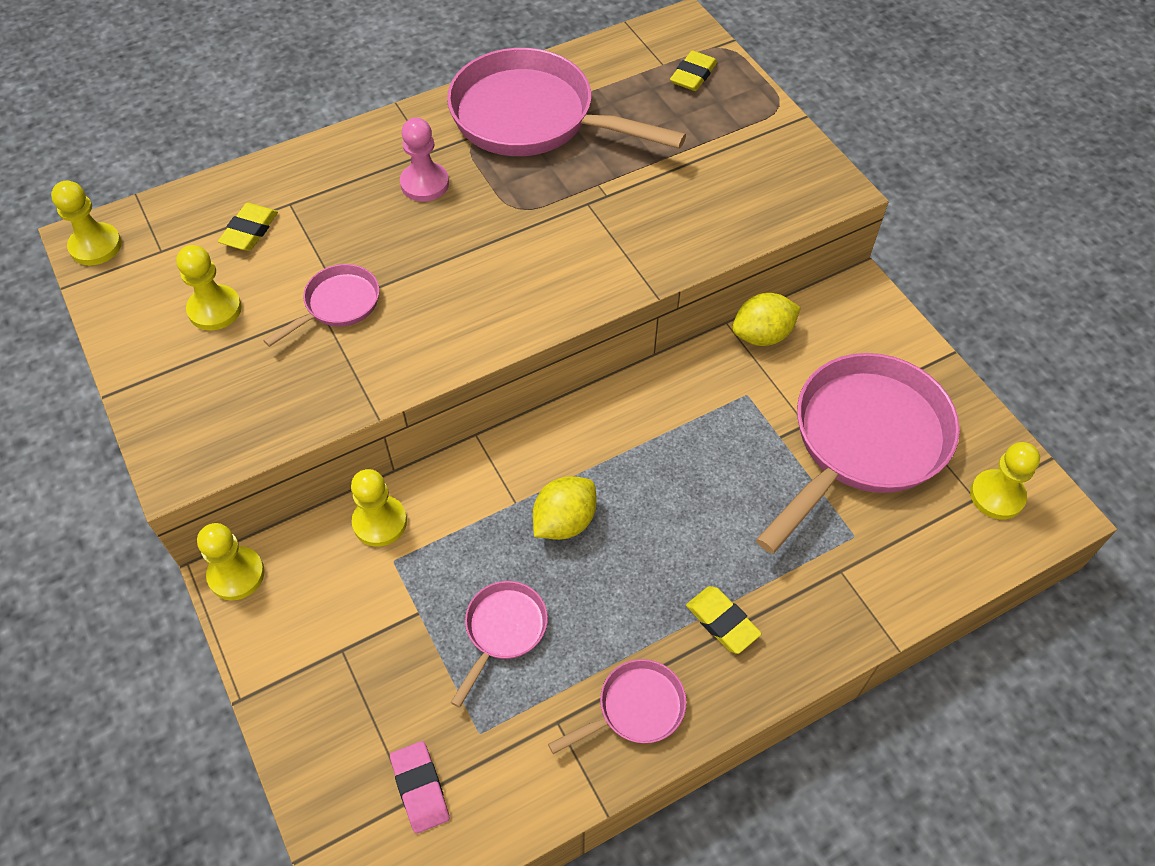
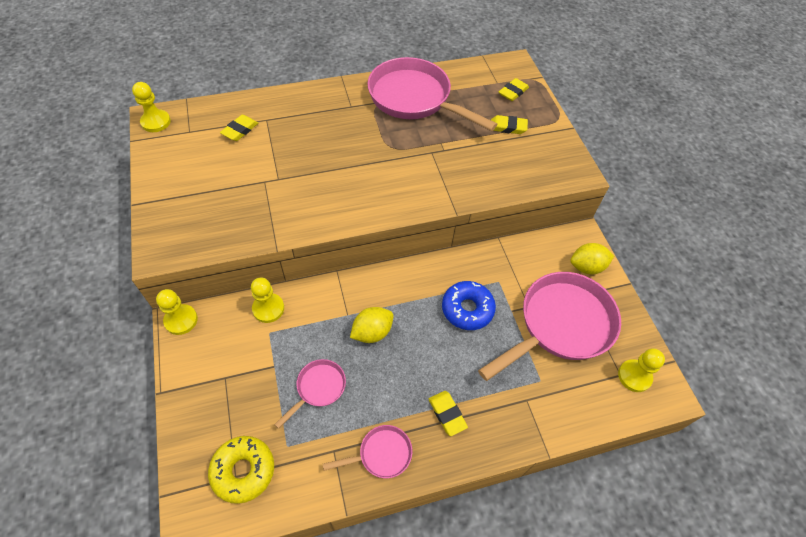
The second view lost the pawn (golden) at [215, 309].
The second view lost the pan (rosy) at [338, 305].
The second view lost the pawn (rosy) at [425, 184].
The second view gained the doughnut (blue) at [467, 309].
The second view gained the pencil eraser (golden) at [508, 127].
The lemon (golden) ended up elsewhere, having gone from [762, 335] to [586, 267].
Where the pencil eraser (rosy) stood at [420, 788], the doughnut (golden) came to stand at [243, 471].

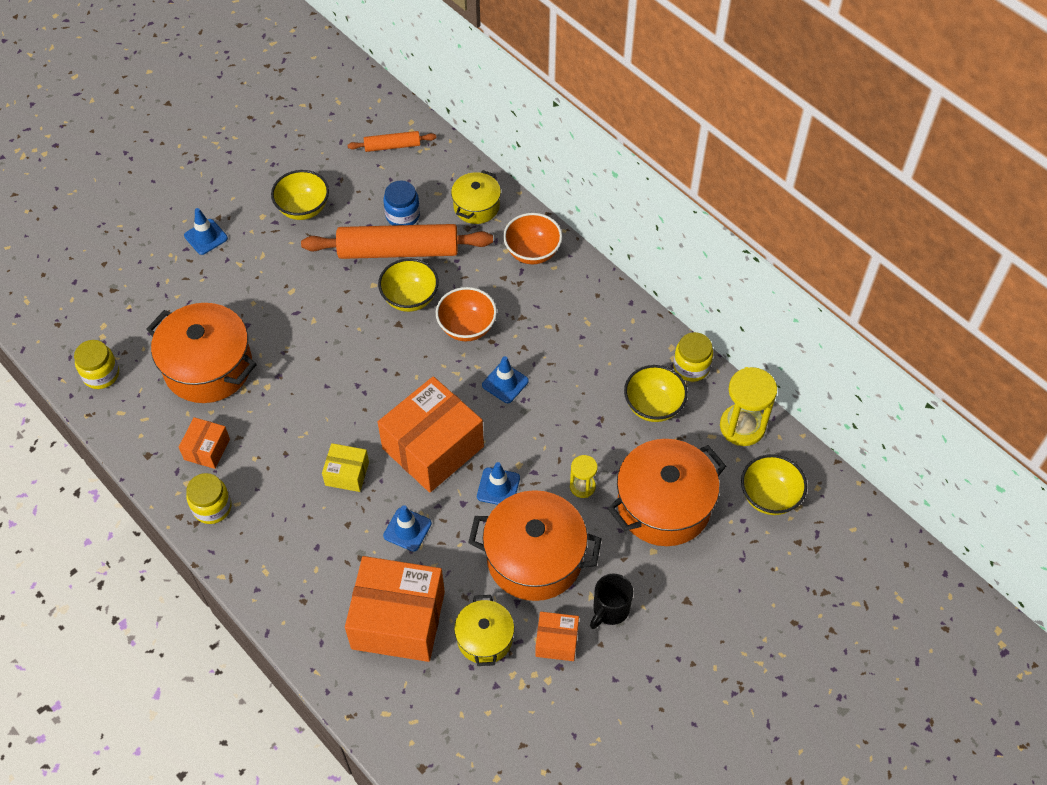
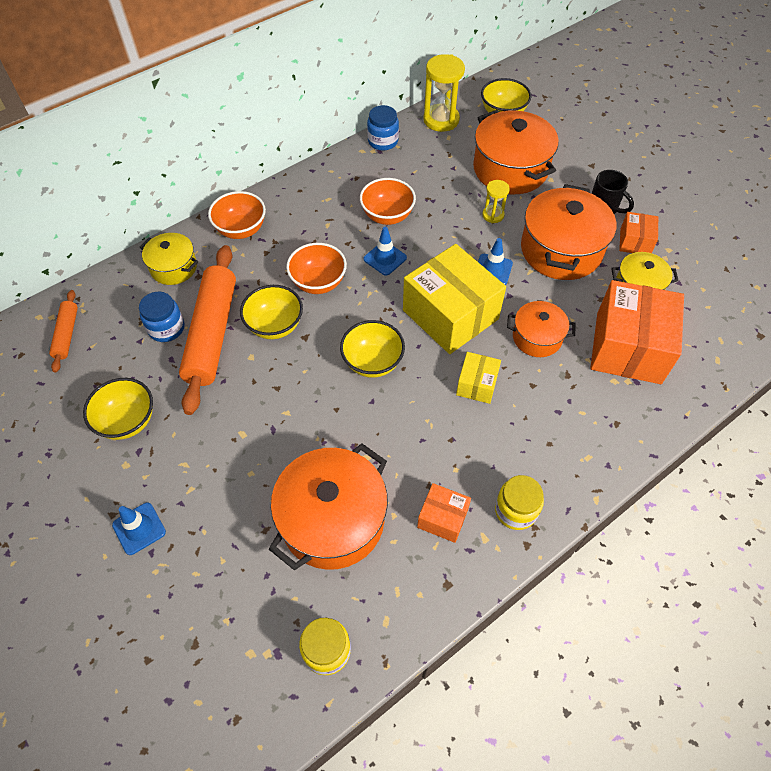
The second view gained the bowl (orange) at [387, 216].
The bowl (golden) ended up elsewhere, having gone from [653, 406] to [372, 362].
Where the traffic cone (blue) stood at [407, 529], the stockpot (orange) came to stand at [537, 337].
What was the parcel (orange) at [433, 447] turned into the parcel (golden) at [450, 315].
What was the jar (golden) at [691, 367] turned into the jar (blue) at [383, 141].

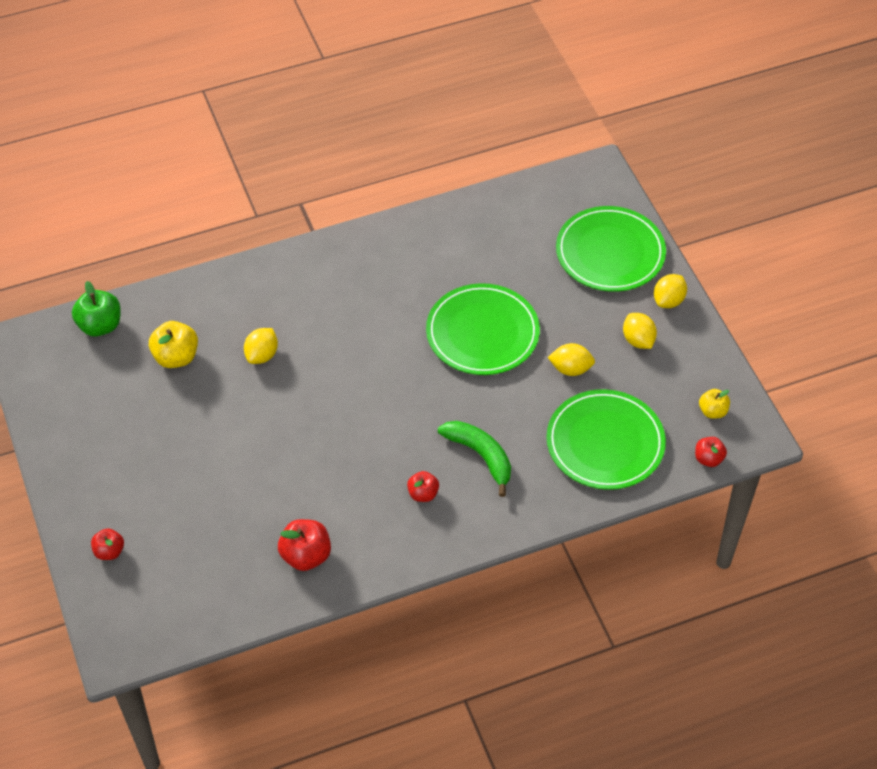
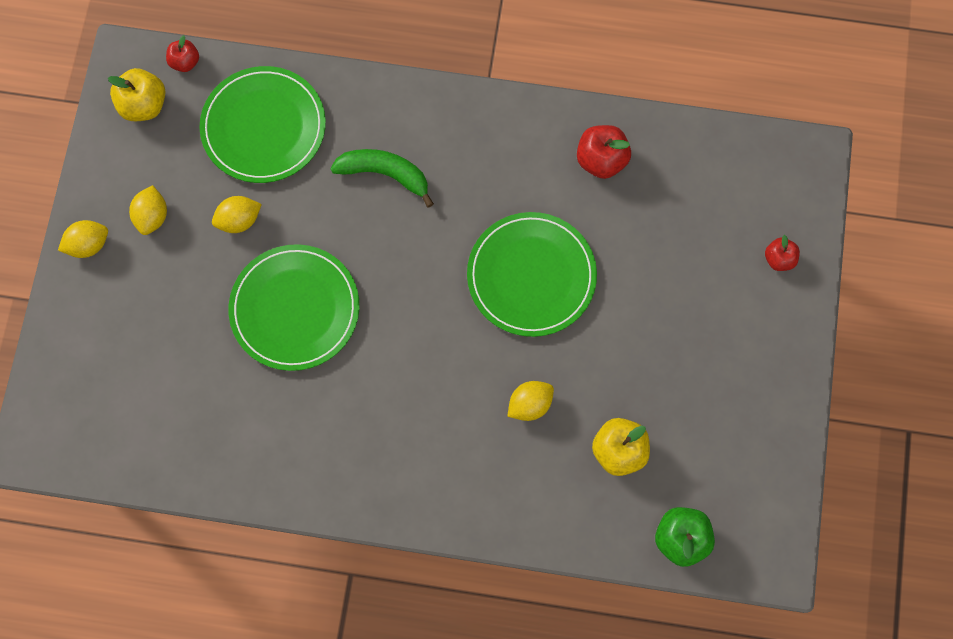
The second view lost the toy apple (scarlet) at [423, 494].
The plate (leaf-green) ended up elsewhere, having gone from [610, 252] to [531, 276].
The banana (leaf-green) at [481, 456] ended up facing another way, 120 degrees clockwise from before.
The lemon (golden) at [570, 369] ended up facing another way, 60 degrees counterclockwise from before.
The size of the toy apple (golden) at [712, 411] changed by a factor of 1.62.

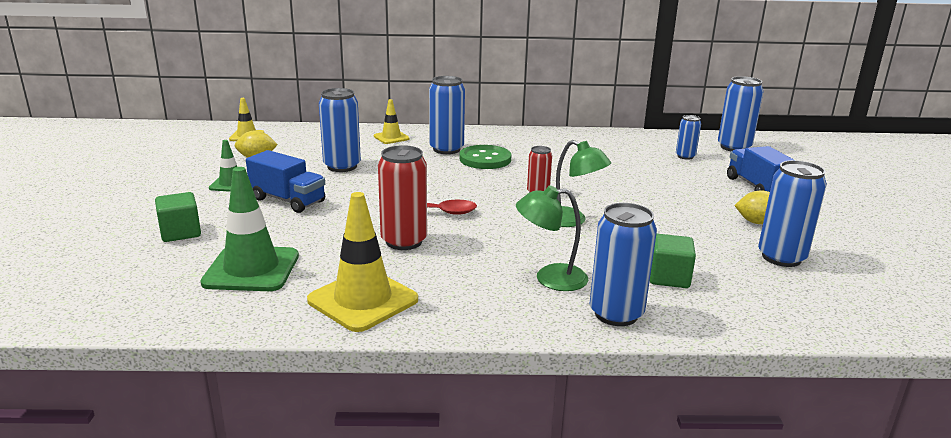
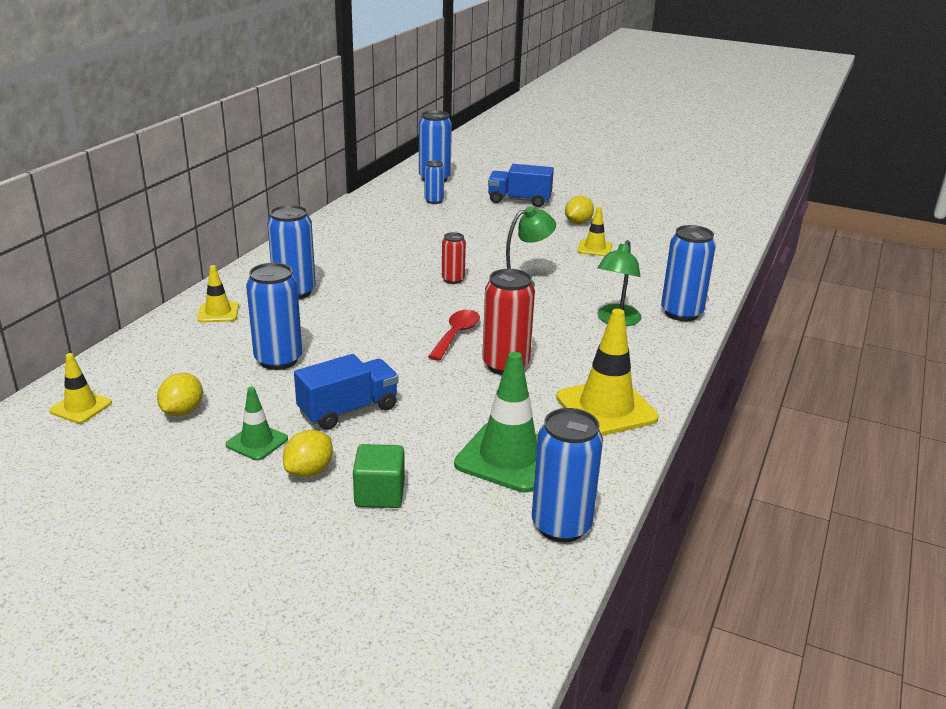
The second view lost the button (leaf-green) at [485, 159].
The second view lost the solid cube (leaf-green) at [668, 277].
The second view gained the lemon (golden) at [309, 471].
The second view gained the traffic cone (golden) at [594, 248].
The soda can (blue) ended up elsewhere, having gone from [781, 257] to [561, 526].

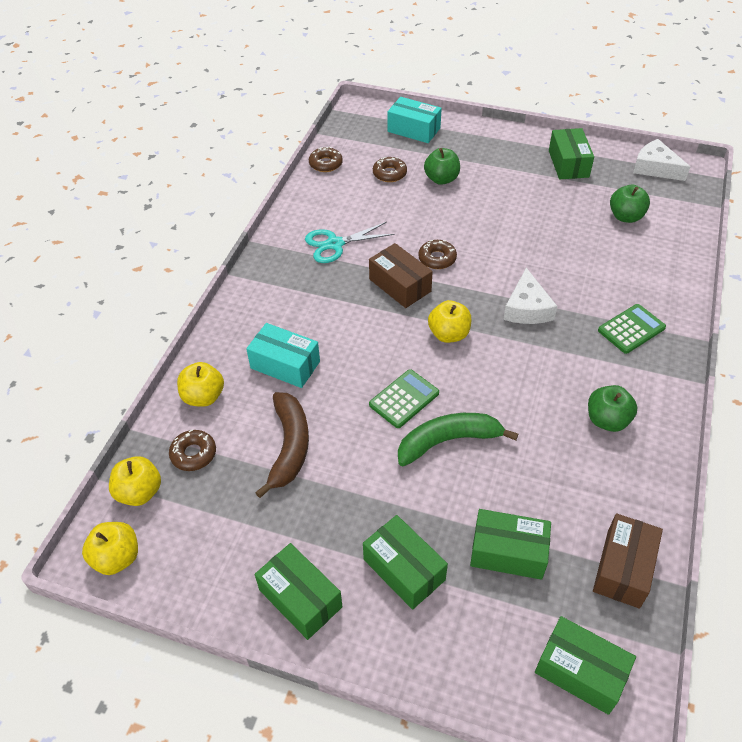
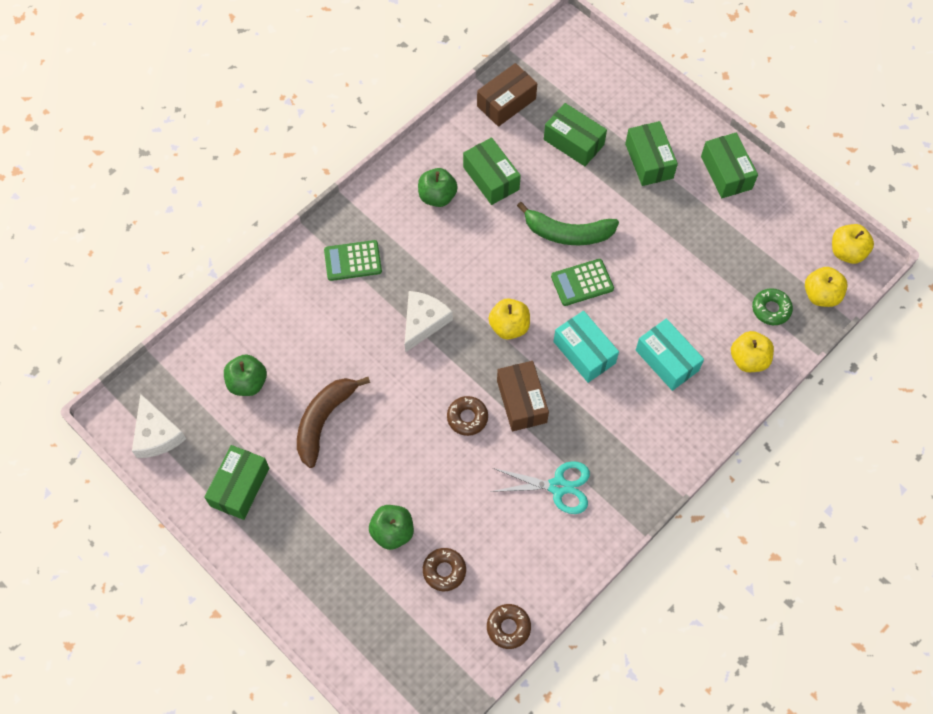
The banana (dark brown) ended up elsewhere, having gone from [289, 446] to [324, 421].
The parcel (aqua) ended up elsewhere, having gone from [414, 130] to [584, 352].
The parcel (leaf-green) ended up elsewhere, having gone from [580, 671] to [491, 178].
What was the doughnut (dark brown) at [193, 454] turned into the doughnut (leaf-green) at [771, 309].

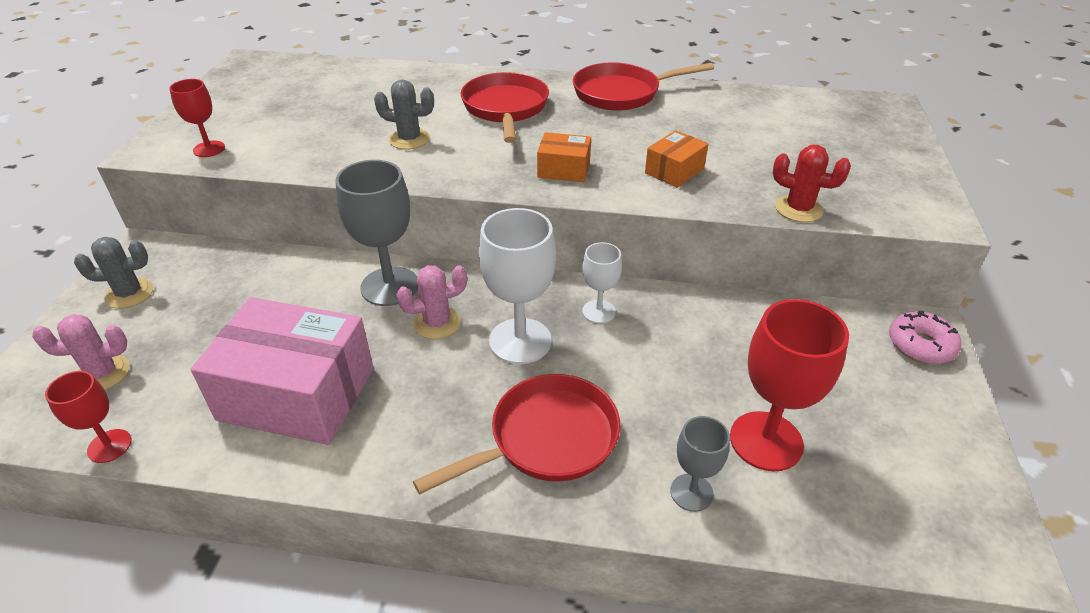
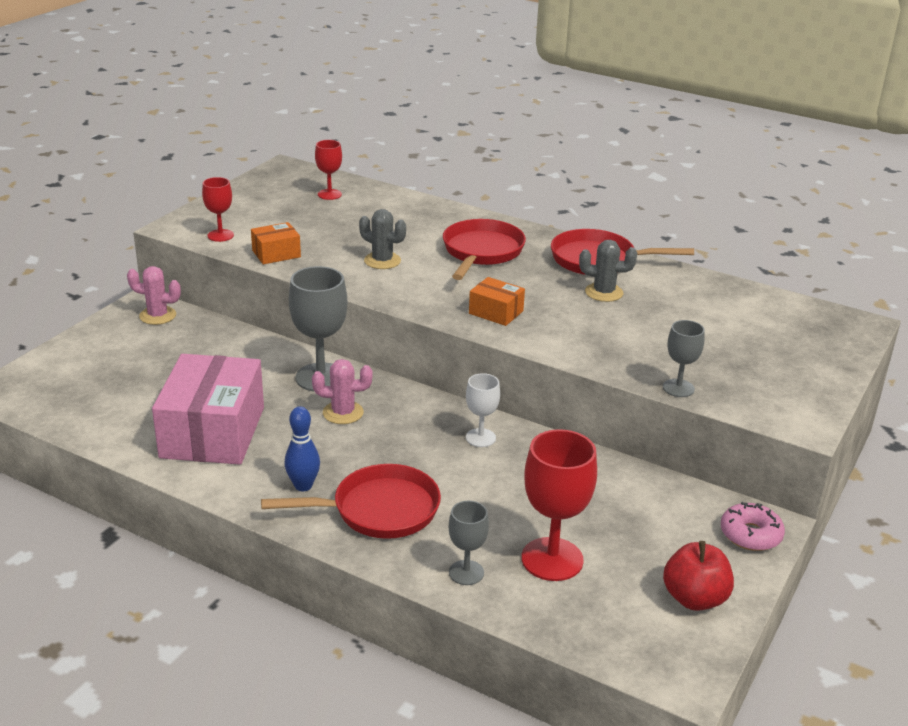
The second view lost the wine glass (snow-white) at [520, 341].
The second view gained the bowling pin (blue) at [303, 486].
The second view gained the toy apple (scarlet) at [694, 598].
The saguaro cactus (rosy) ended up elsewhere, having gone from [103, 374] to [157, 316].
The wine glass (scarlet) ended up elsewhere, having gone from [109, 446] to [329, 194].
The saguaro cactus (ash-grey) ended up elsewhere, having gone from [129, 294] to [604, 292].
The parcel (orange) ended up elsewhere, having gone from [674, 171] to [276, 254].
Where the saguaro cactus (scarlet) stood at [798, 209], the wine glass (ash-grey) came to stand at [678, 388].
The parcel (rosy) at [297, 393] ended up facing another way, 60 degrees clockwise from before.

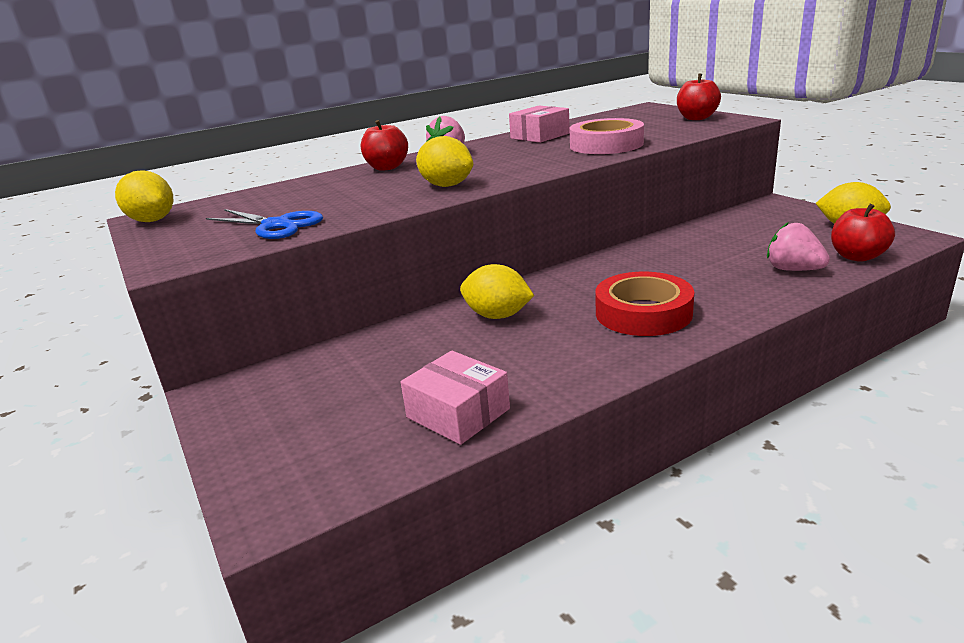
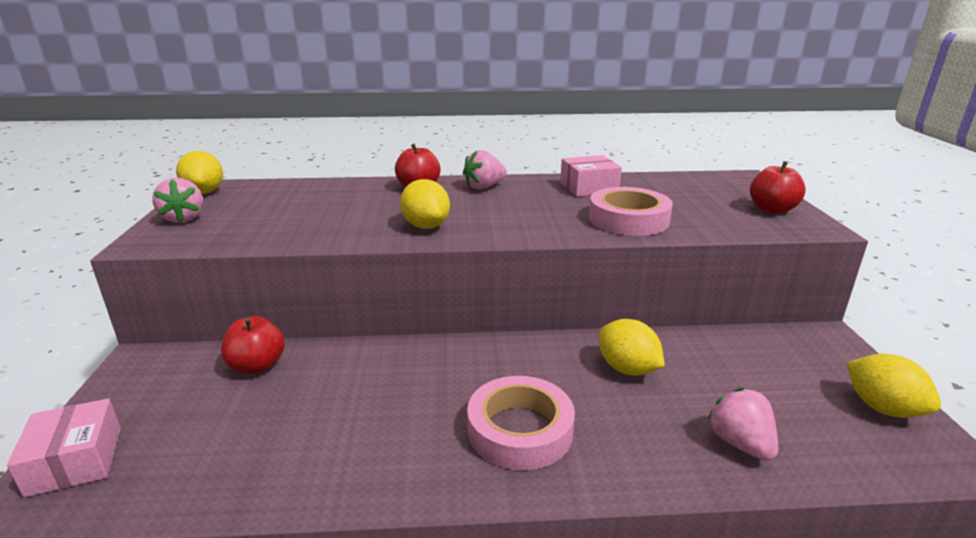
The second view lost the scissors (blue) at [276, 225].
The second view gained the strawberry (rosy) at [183, 218].
The parcel (rosy) ended up elsewhere, having gone from [458, 413] to [75, 461].
The lemon (golden) ended up elsewhere, having gone from [497, 316] to [627, 369].
The toy apple (scarlet) ended up elsewhere, having gone from [857, 257] to [257, 366].
What was the tape (scarlet) at [643, 313] turned into the tape (rosy) at [520, 430].

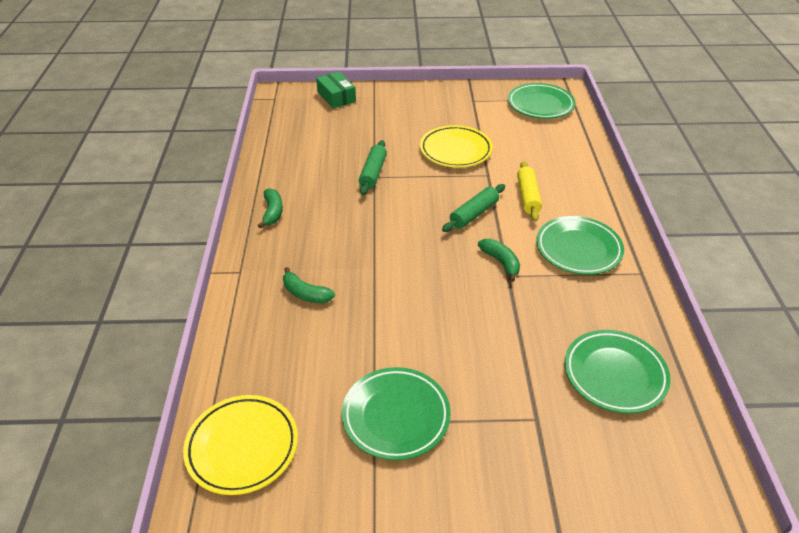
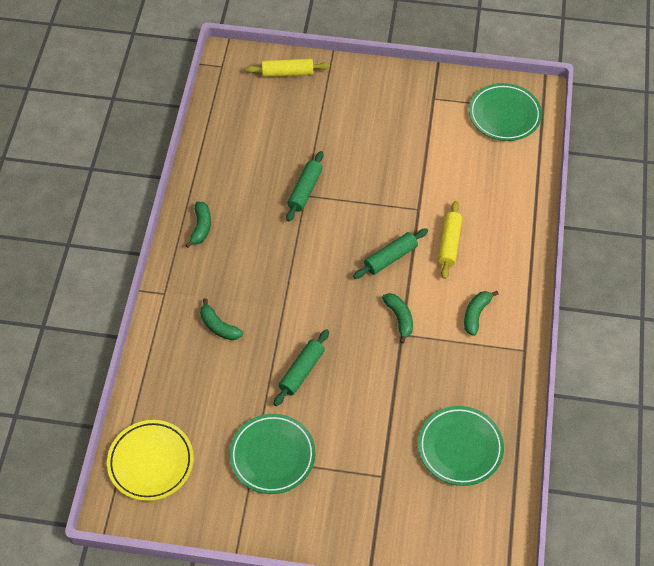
The second view lost the plate (golden) at [455, 150].
The second view gained the dough roller (leaf-green) at [302, 371].
Where the parcel (leaf-green) stood at [336, 97], the dough roller (golden) came to stand at [287, 73].
Where the plate (leaf-green) stood at [578, 249], the banana (leaf-green) came to stand at [476, 314].

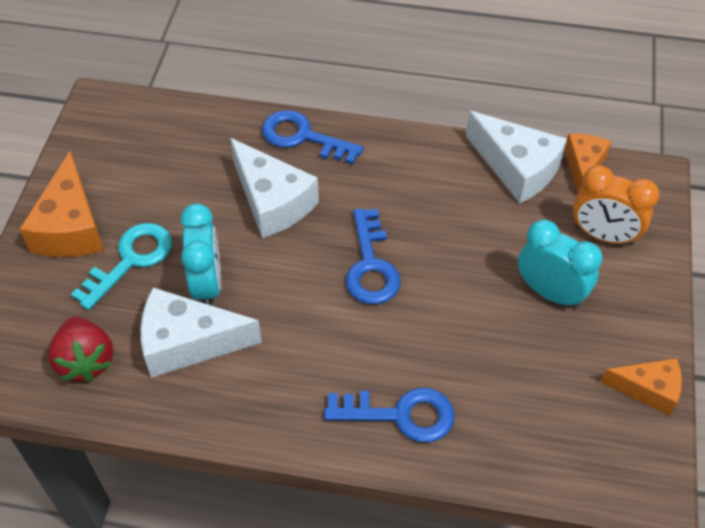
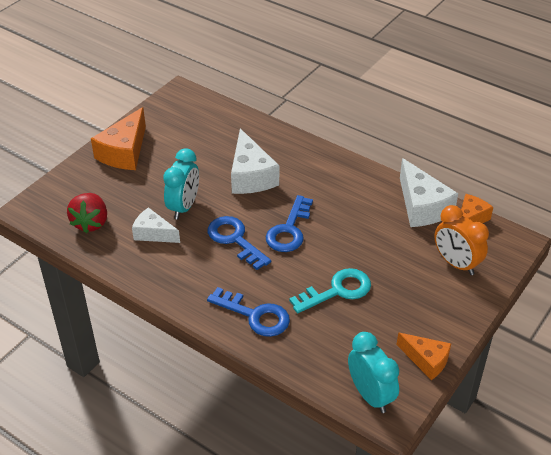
The latchkey (aqua) ended up elsewhere, having gone from [131, 260] to [337, 290].
The latchkey (blue) ended up elsewhere, having gone from [303, 137] to [235, 239].
The alarm clock (aqua) ended up elsewhere, having gone from [550, 293] to [370, 395].
The size of the cheese (snow-white) at [188, 343] changed by a factor of 0.63.

